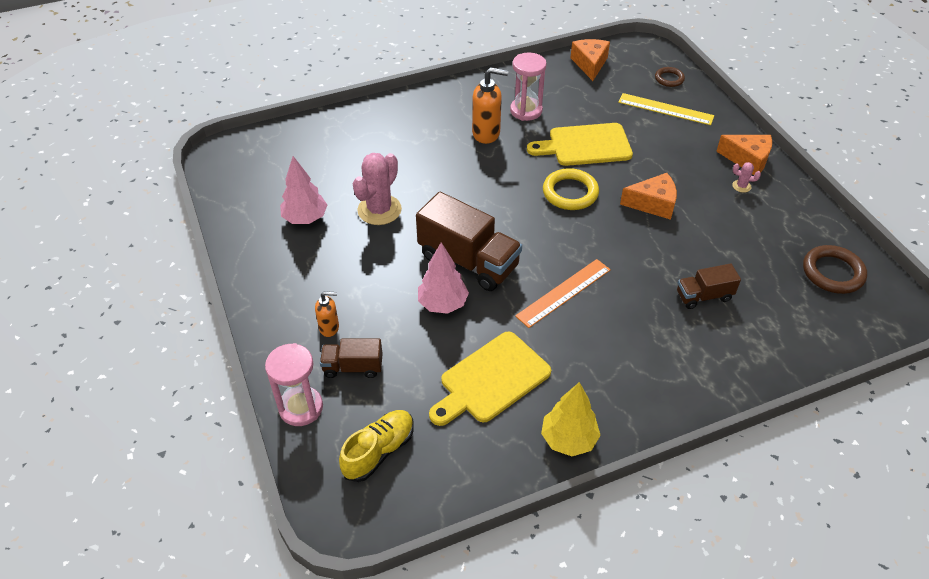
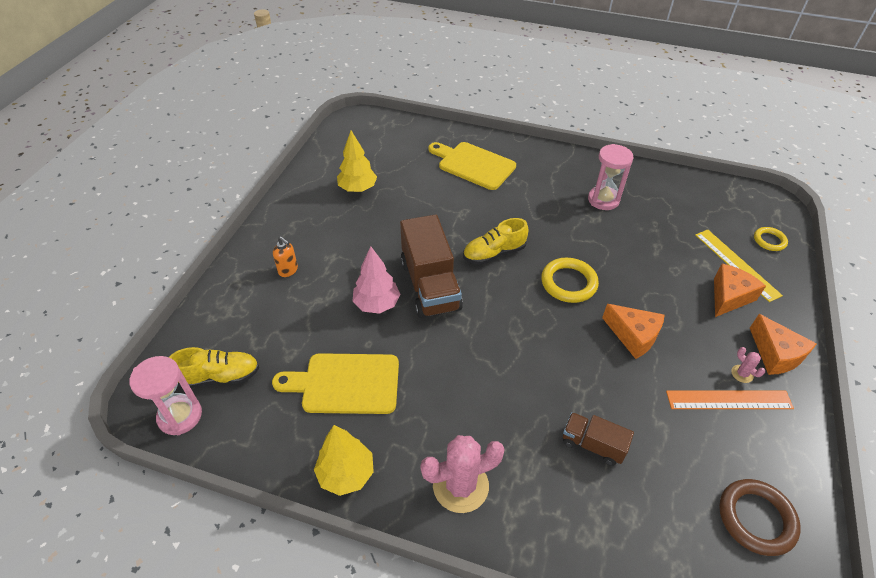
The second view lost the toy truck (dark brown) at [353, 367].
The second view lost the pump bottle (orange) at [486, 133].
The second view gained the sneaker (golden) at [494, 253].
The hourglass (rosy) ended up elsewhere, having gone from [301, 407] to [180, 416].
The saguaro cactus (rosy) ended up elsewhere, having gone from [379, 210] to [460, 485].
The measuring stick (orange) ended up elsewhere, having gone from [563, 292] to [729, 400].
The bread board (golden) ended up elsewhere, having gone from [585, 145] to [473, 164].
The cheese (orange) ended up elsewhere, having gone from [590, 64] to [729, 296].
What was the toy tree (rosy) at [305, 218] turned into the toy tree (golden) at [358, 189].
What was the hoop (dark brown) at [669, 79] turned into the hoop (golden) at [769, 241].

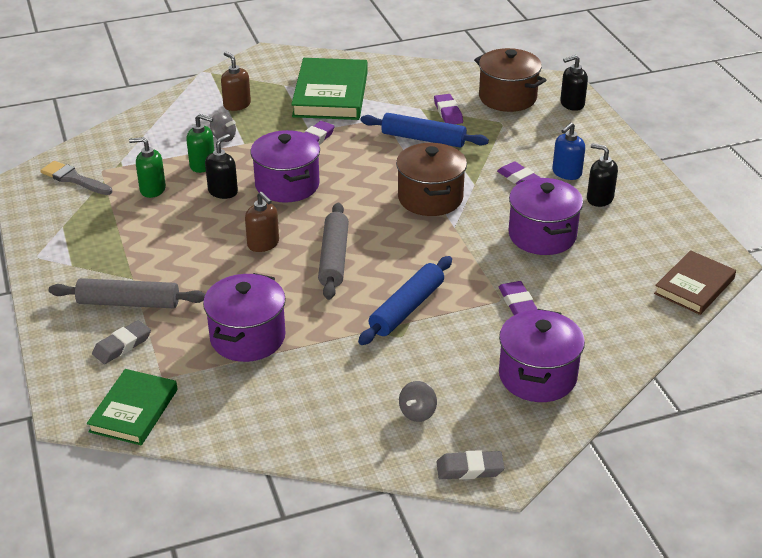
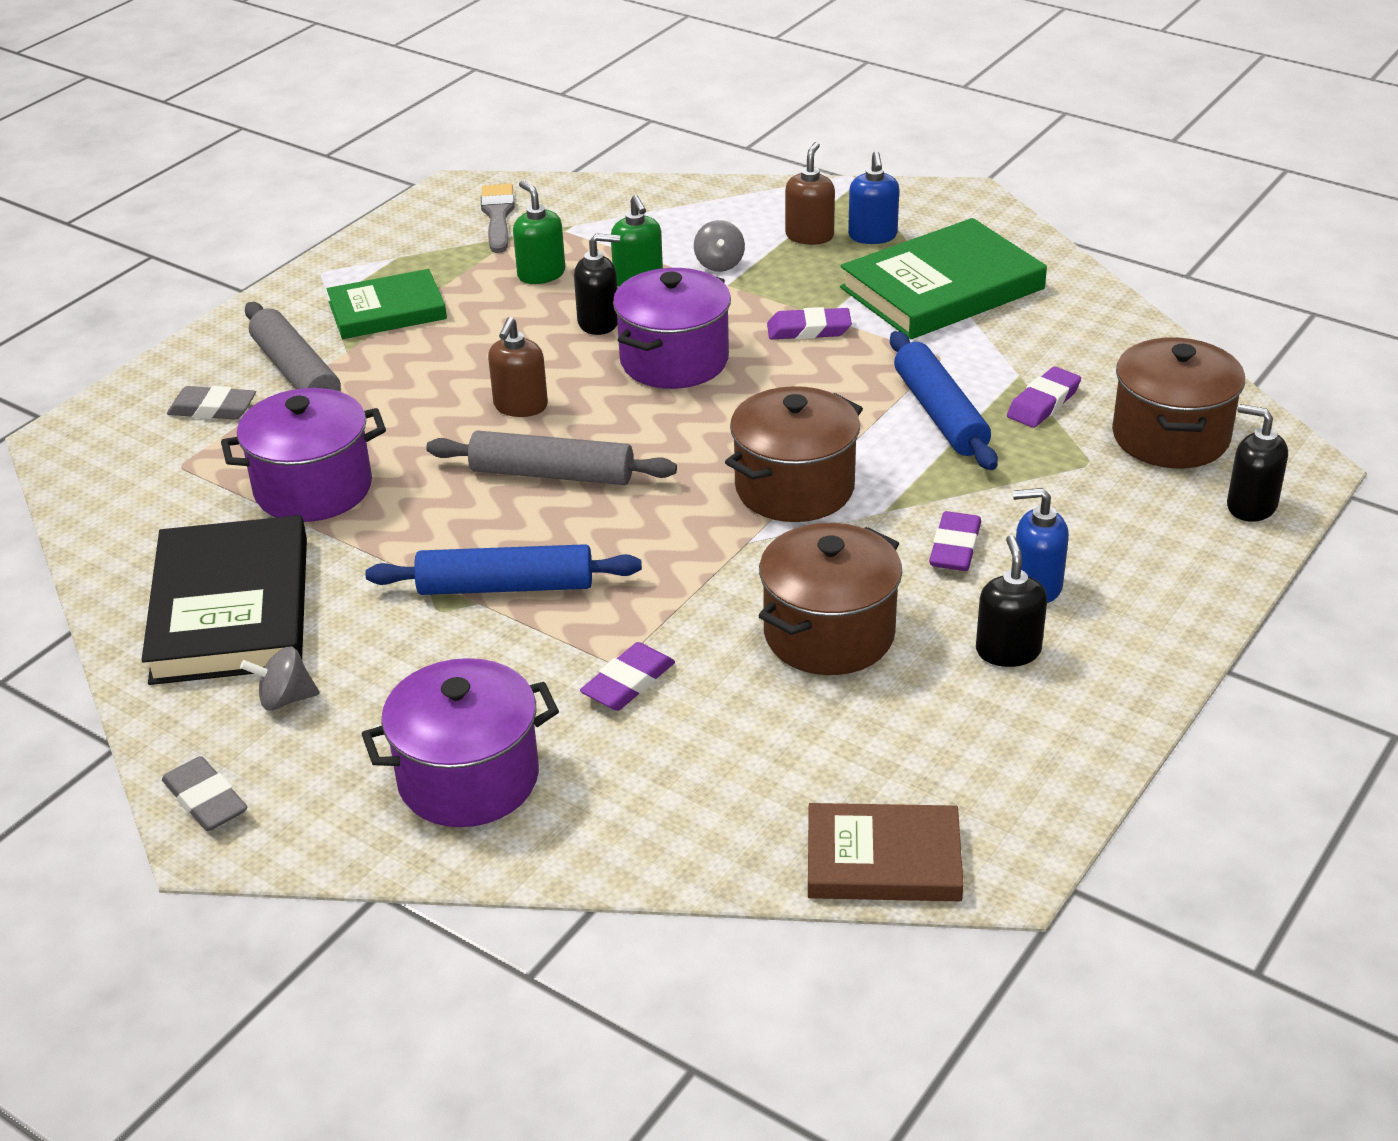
The second view gained the hardback (jet-black) at [231, 609].
The second view gained the pump bottle (blue) at [872, 236].
The hardback (leaf-green) ended up elsewhere, having gone from [134, 410] to [387, 310].
What was the stockpot (royal purple) at [542, 235] turned into the stockpot (dark brown) at [829, 634].
The dough roller (ash-grey) at [333, 258] ended up facing another way, 45 degrees clockwise from before.

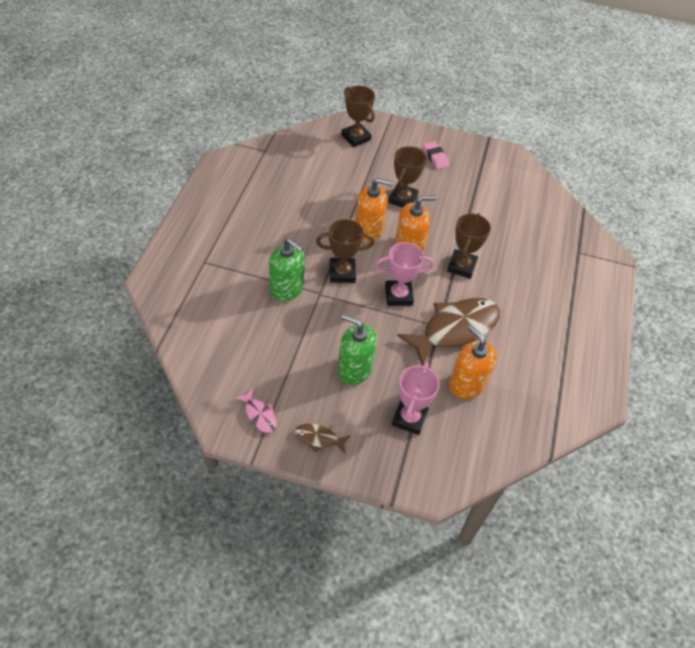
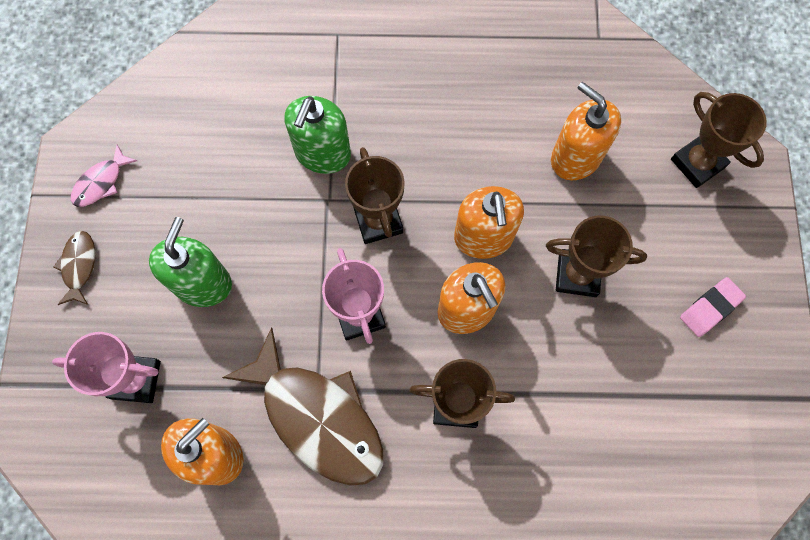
The second view gained the pump bottle (orange) at [575, 157].
The trophy (dark brown) at [356, 137] ended up facing another way, 75 degrees counterclockwise from before.

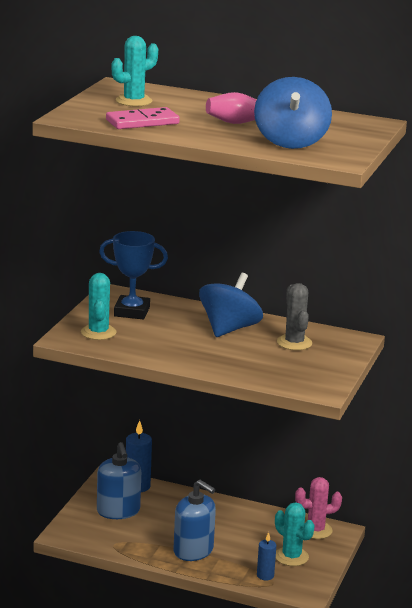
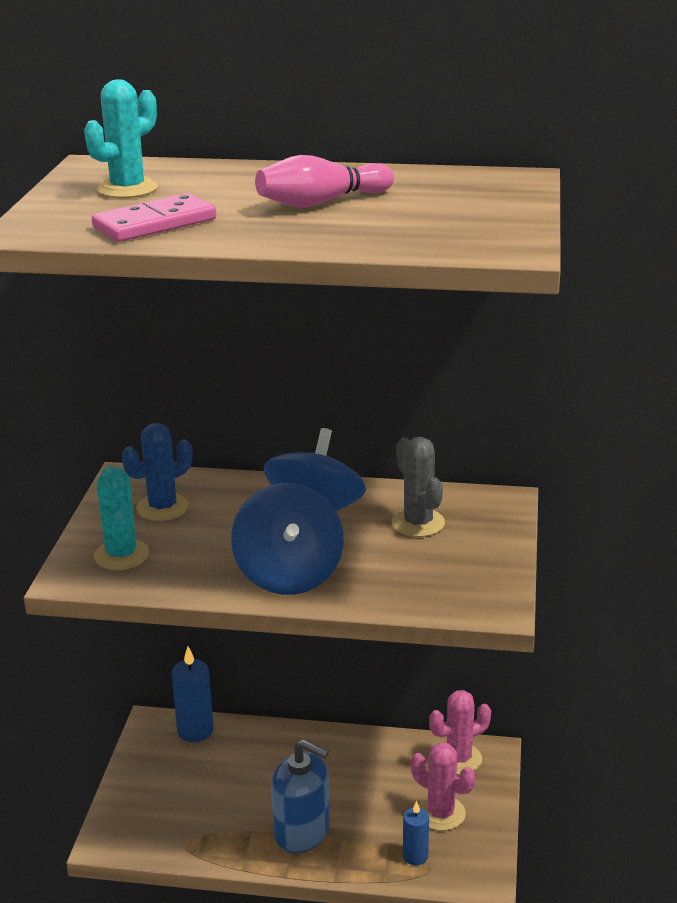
The second view lost the pump bottle (blue) at [118, 511].
The spinning top (blue) ended up elsewhere, having gone from [291, 141] to [289, 575].
Where the trophy (blue) stood at [132, 312], the saguaro cactus (blue) came to stand at [162, 507].
What was the saguaro cactus (aqua) at [291, 557] turned into the saguaro cactus (rosy) at [441, 813].

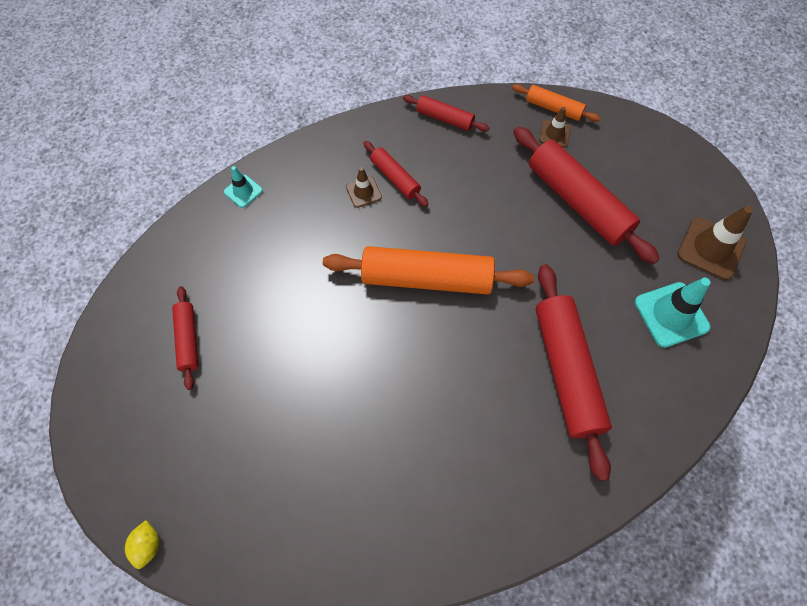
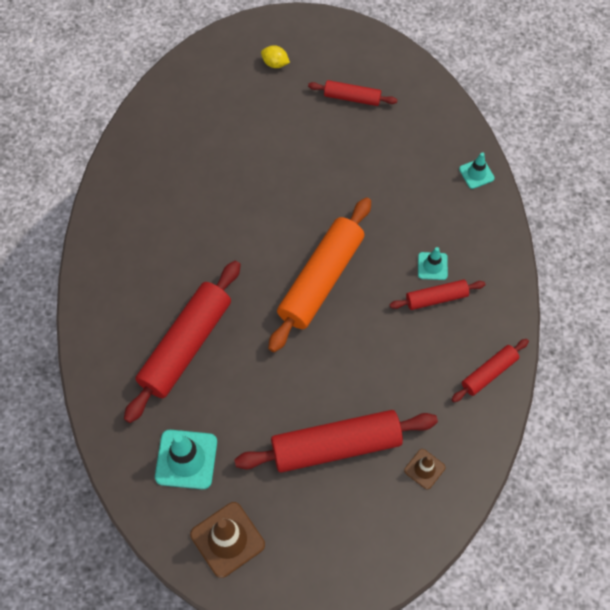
The second view lost the dough roller (orange) at [553, 108].
The lemon (golden) ended up elsewhere, having gone from [148, 545] to [275, 63].
What was the traffic cone (dark brown) at [363, 192] turned into the traffic cone (aqua) at [432, 266].
The dough roller (scarlet) at [566, 371] ended up facing another way, 75 degrees counterclockwise from before.

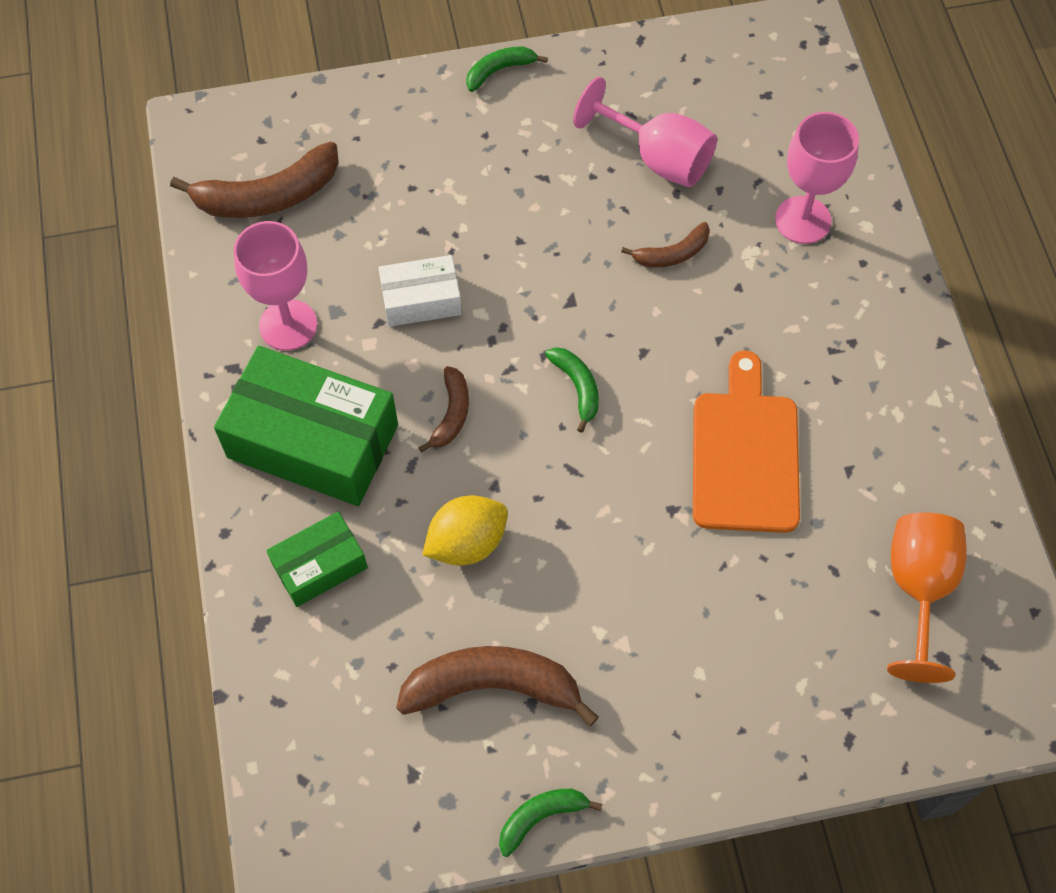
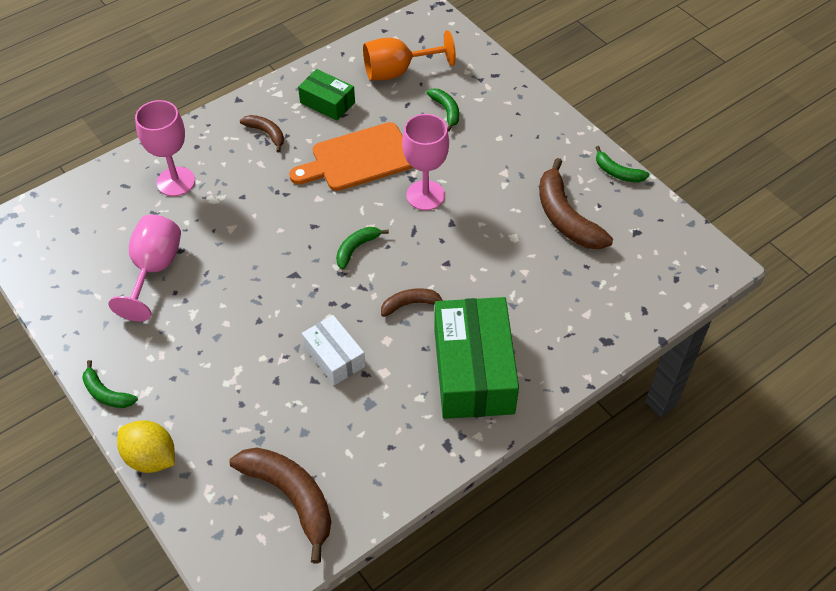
The second view gained the banana (leaf-green) at [446, 111].
The wine glass (rosy) ended up elsewhere, having gone from [288, 325] to [425, 195].
The parcel (leaf-green) ended up elsewhere, having gone from [319, 566] to [327, 102].
The lemon (golden) ended up elsewhere, having gone from [467, 542] to [151, 457].
The banana (dark brown) ended up elsewhere, having gone from [672, 253] to [266, 134].

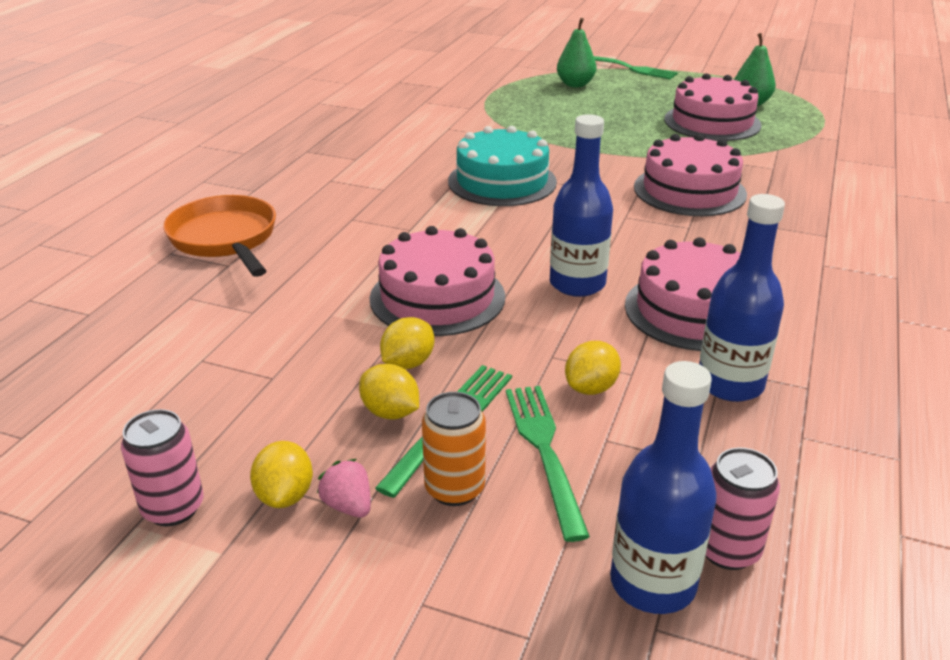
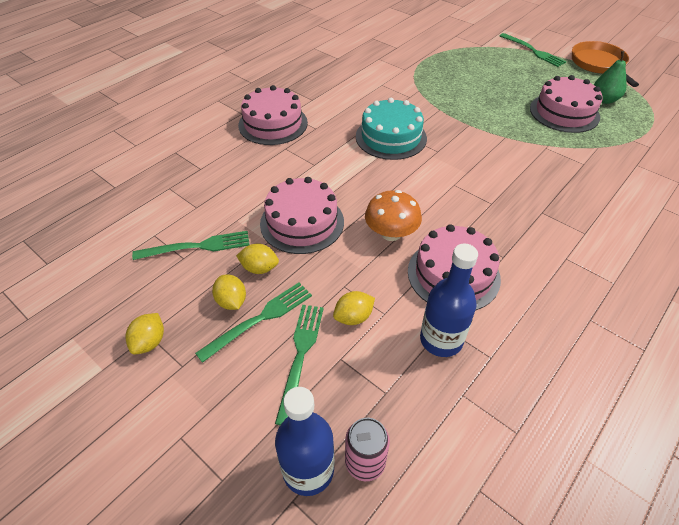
The second view lost the soda can (rosy) at [173, 508].
The second view lost the strawberry (rosy) at [348, 506].
The second view lost the soda can (orange) at [454, 489].
The second view lost the pear (leaf-green) at [575, 84].
The second view gained the table fork (leaf-green) at [197, 246].
The pan (orange) ended up elsewhere, having gone from [225, 239] to [598, 64].
The gateau (rosy) ended up elsewhere, having gone from [689, 190] to [273, 124].
Where the bottle (blue) stood at [577, 284], the fungus (orange) came to stand at [391, 233].
The lemon (golden) at [408, 363] ended up facing another way, 45 degrees clockwise from before.

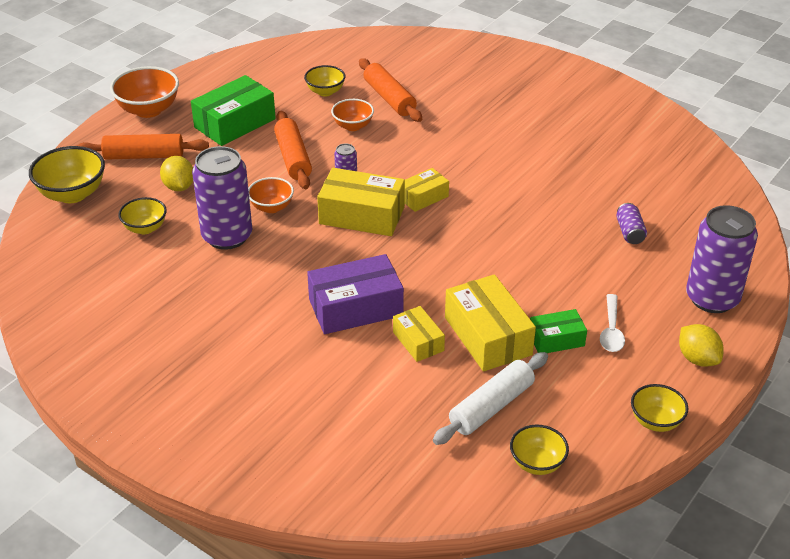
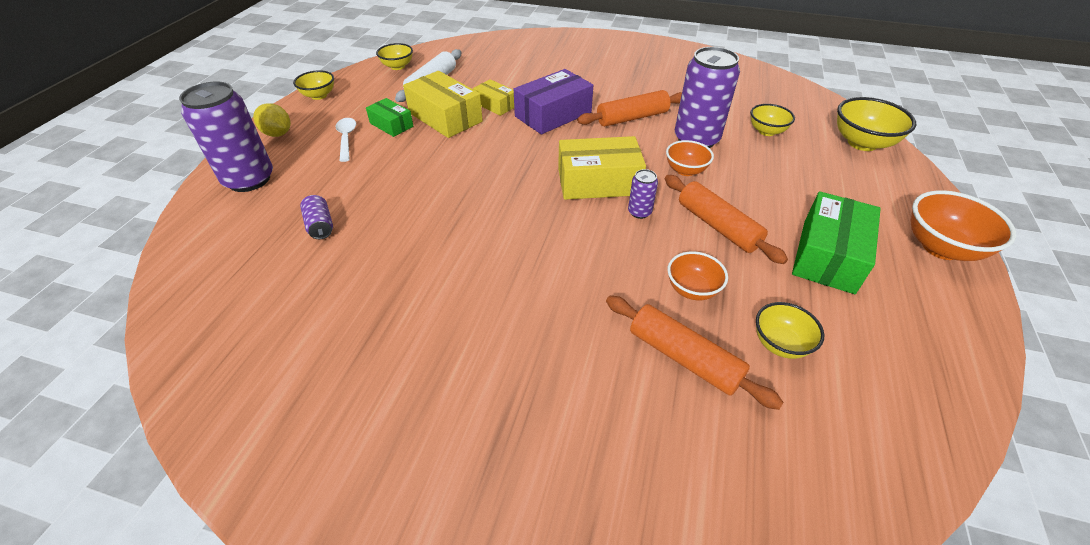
The second view lost the lemon (golden) at [179, 187].
The second view lost the parcel (golden) at [423, 197].
The dough roller (orange) ended up elsewhere, having gone from [144, 156] to [632, 118].
The parcel (leaf-green) at [556, 339] ended up facing another way, 75 degrees clockwise from before.

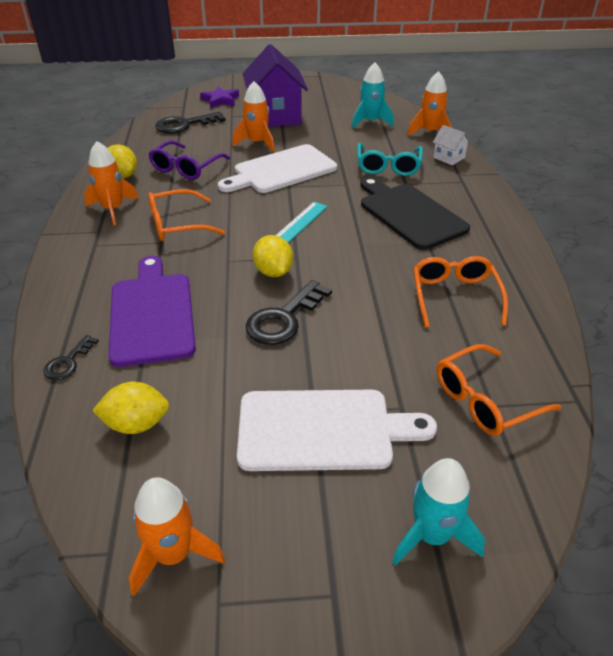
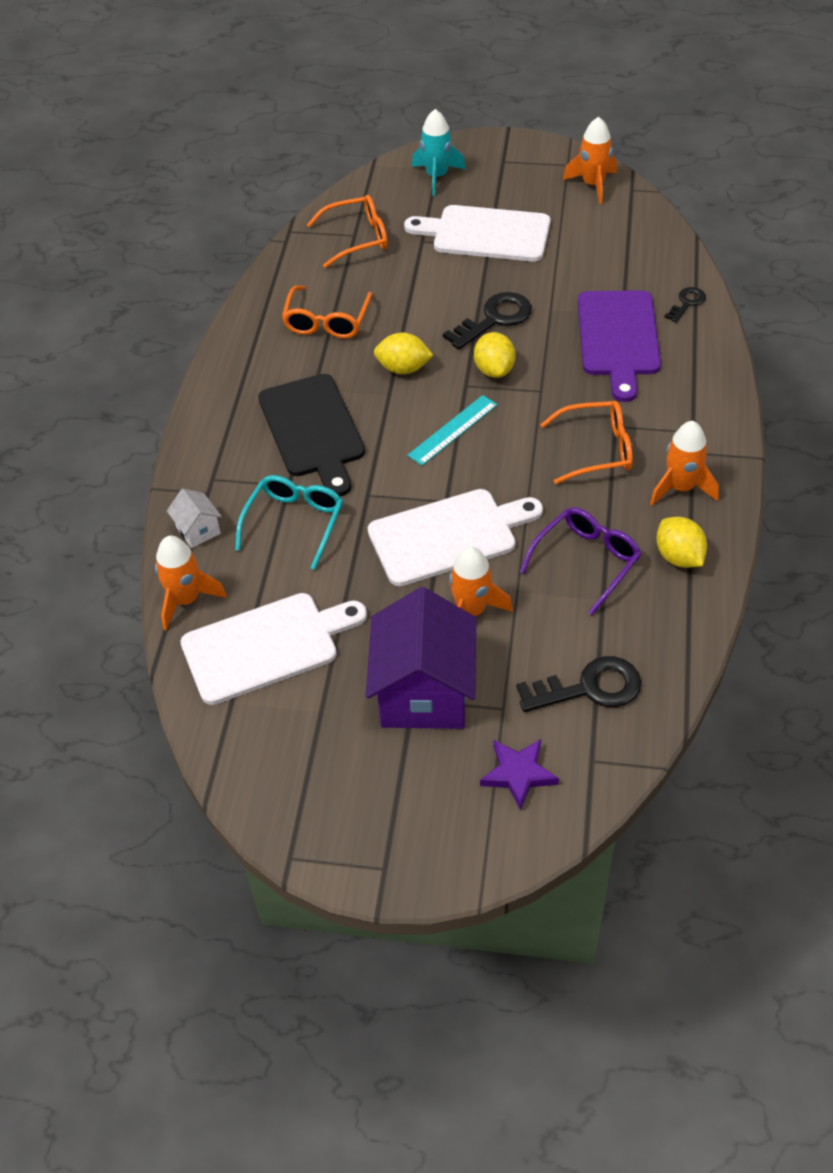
The lemon (golden) ended up elsewhere, having gone from [136, 424] to [403, 368].
Where the spaceship (aqua) stood at [370, 122], the bread board (snow-white) came to stand at [266, 646].

